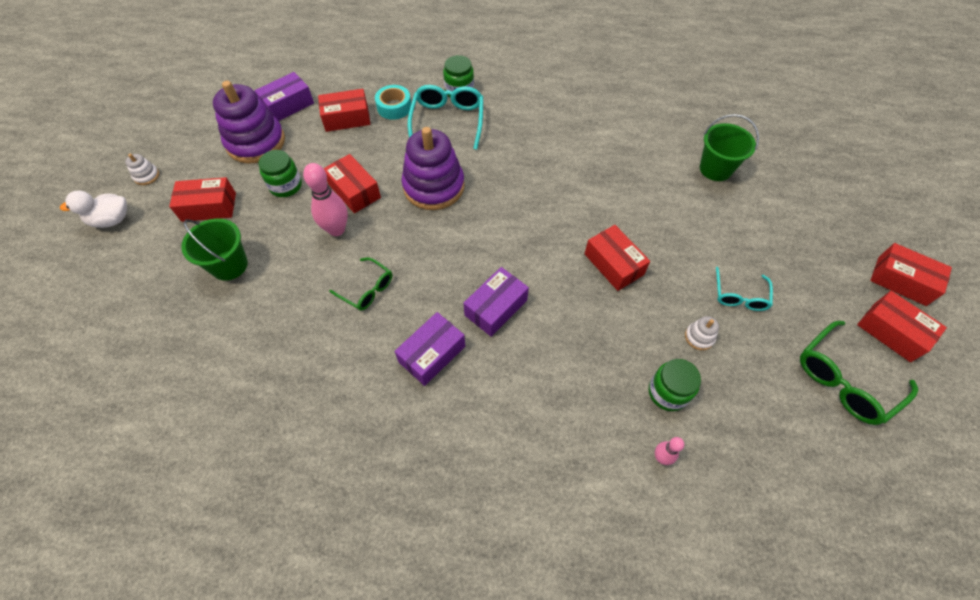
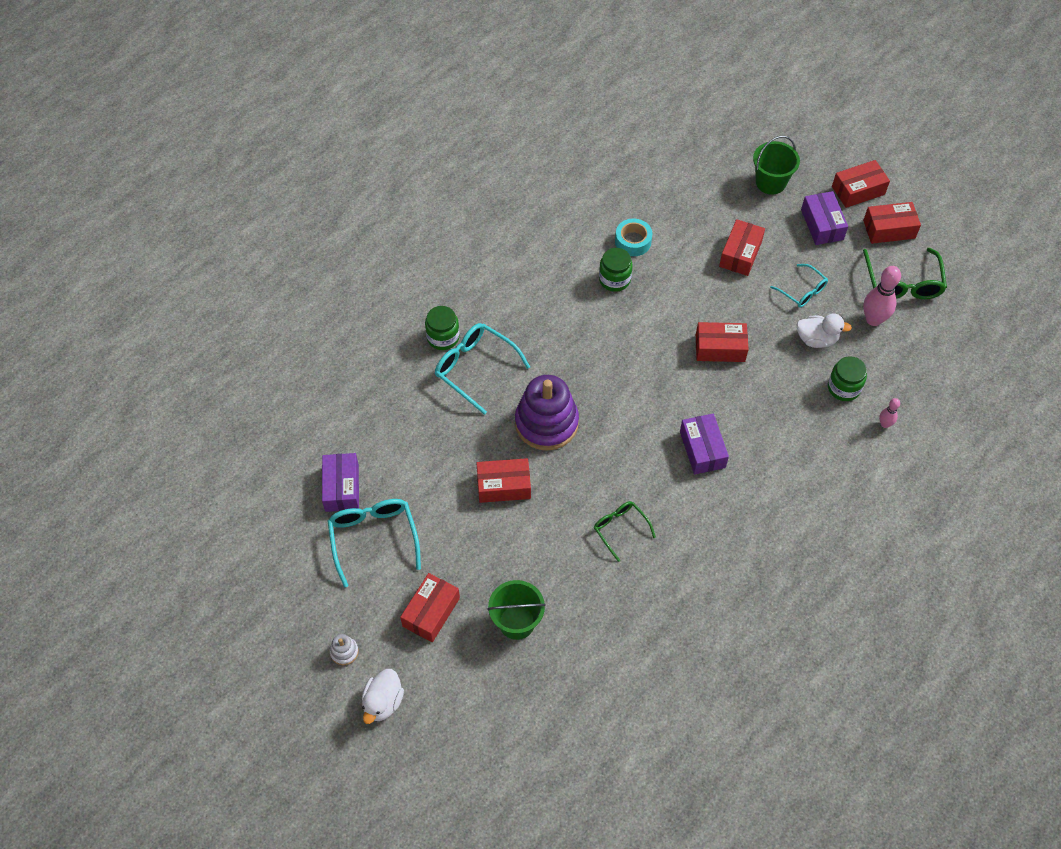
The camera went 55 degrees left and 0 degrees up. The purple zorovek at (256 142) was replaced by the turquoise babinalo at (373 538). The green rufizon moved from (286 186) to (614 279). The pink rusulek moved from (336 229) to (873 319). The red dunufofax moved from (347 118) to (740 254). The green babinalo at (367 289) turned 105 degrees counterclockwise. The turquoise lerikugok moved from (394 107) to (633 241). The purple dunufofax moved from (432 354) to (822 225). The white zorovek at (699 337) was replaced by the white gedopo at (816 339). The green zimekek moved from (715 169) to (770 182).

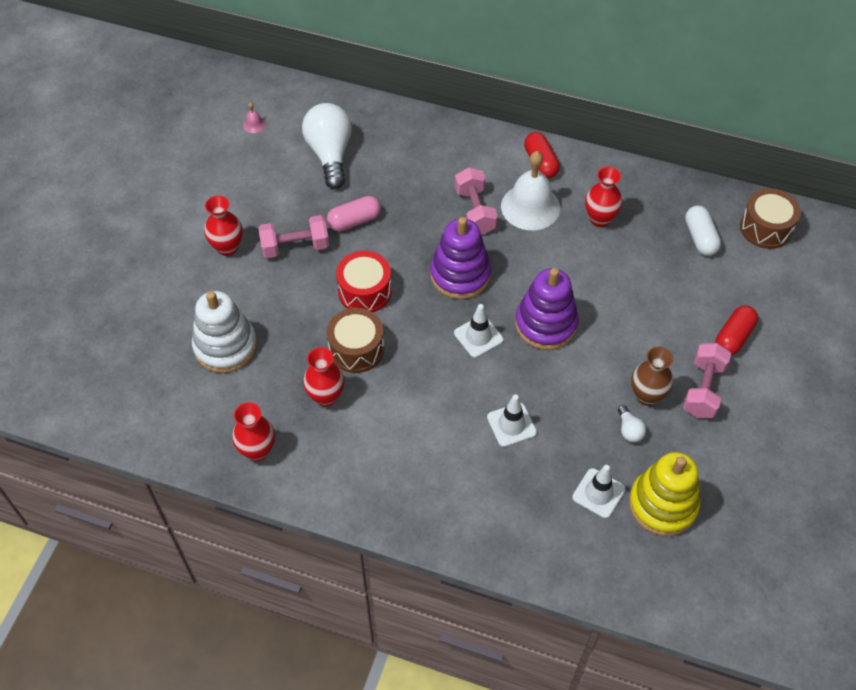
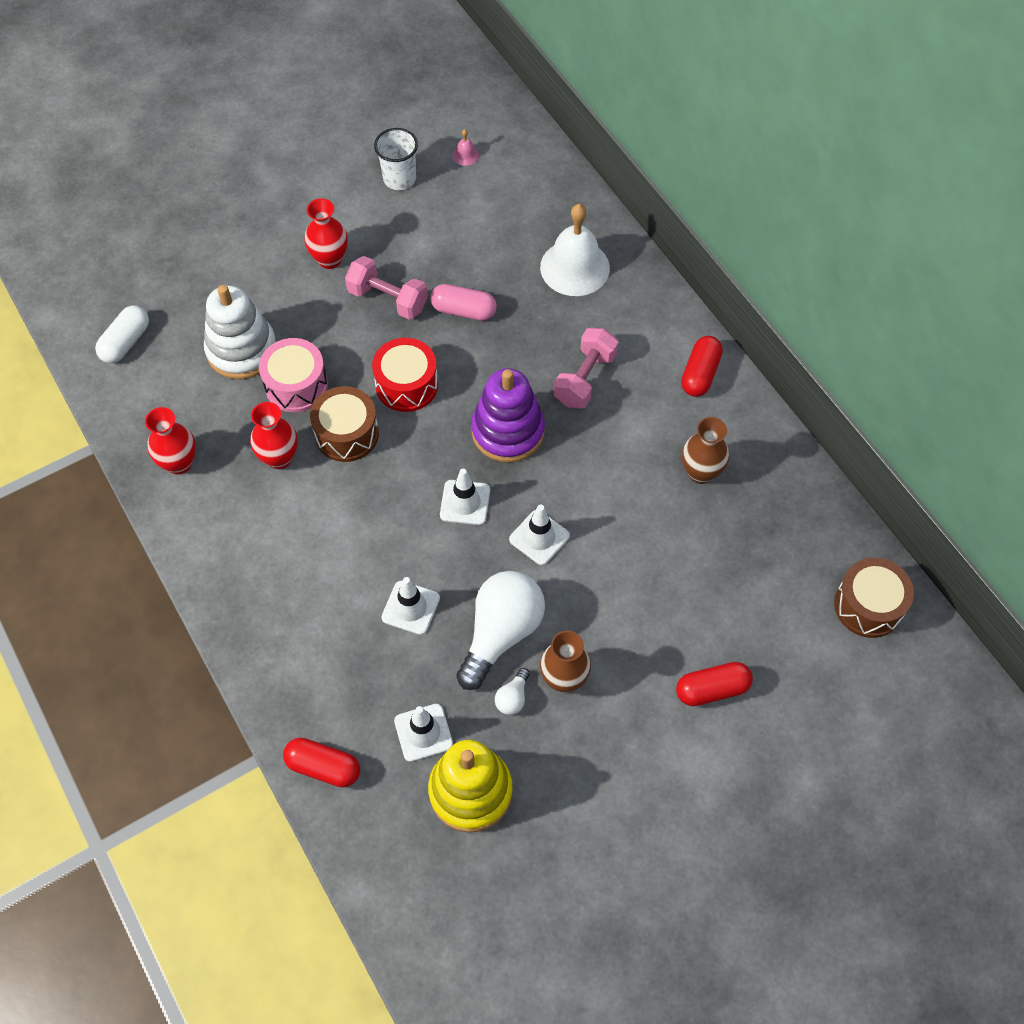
The camera went 40 degrees right and 5 degrees up. The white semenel moved from (330 154) to (501 633). The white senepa moved from (530 207) to (575 267). The purple zorovek at (546 324) was replaced by the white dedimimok at (539 537). The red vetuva at (600 219) became the brown vetuva at (700 472). The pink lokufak at (703 389) disappeared. The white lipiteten moved from (700 238) to (126 342). The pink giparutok at (296 385) appeared. The red lipiteten at (323 767) appeared. The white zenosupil at (399 178) appeared.

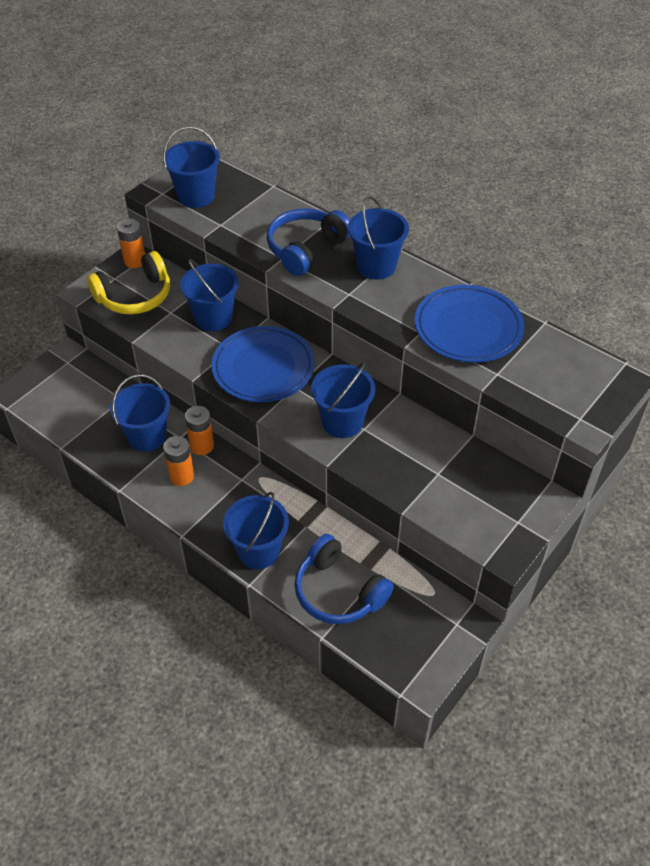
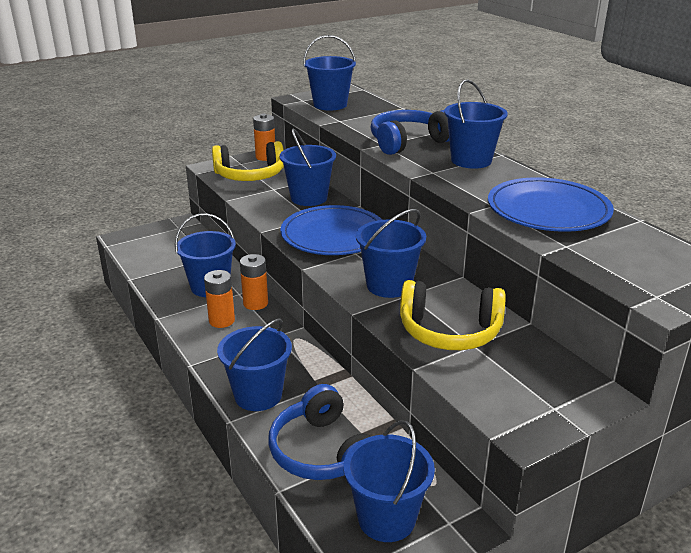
The camera went 20 degrees right and 20 degrees down. The blue zimekek at (386 518) appeared. The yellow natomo at (449 331) appeared.

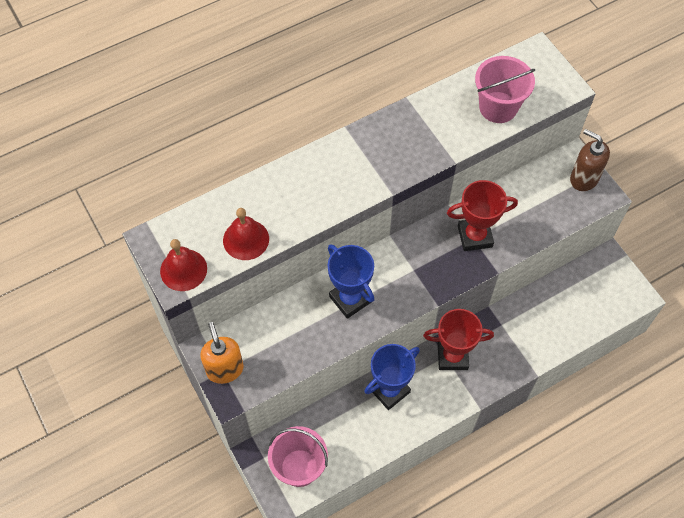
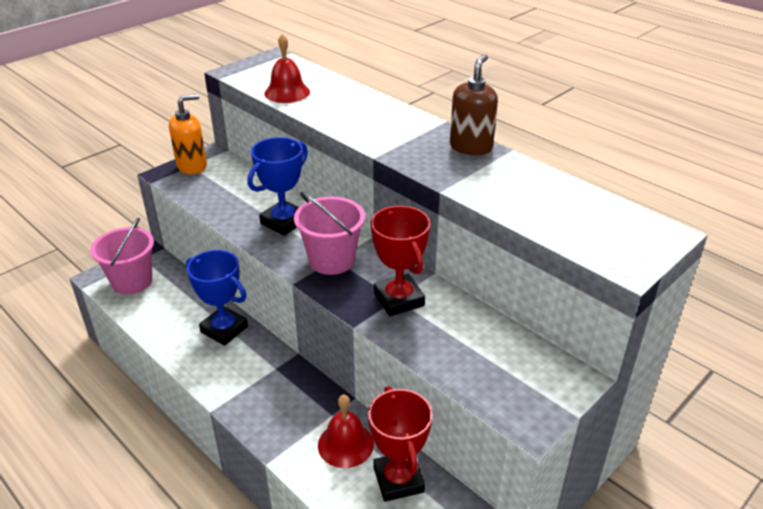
The camera went 75 degrees right and 25 degrees down. The red senepa moved from (183 270) to (345 444). The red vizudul moved from (452 356) to (398 480). The pink zimekek moved from (498 107) to (331 260). The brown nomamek moved from (583 178) to (471 147).

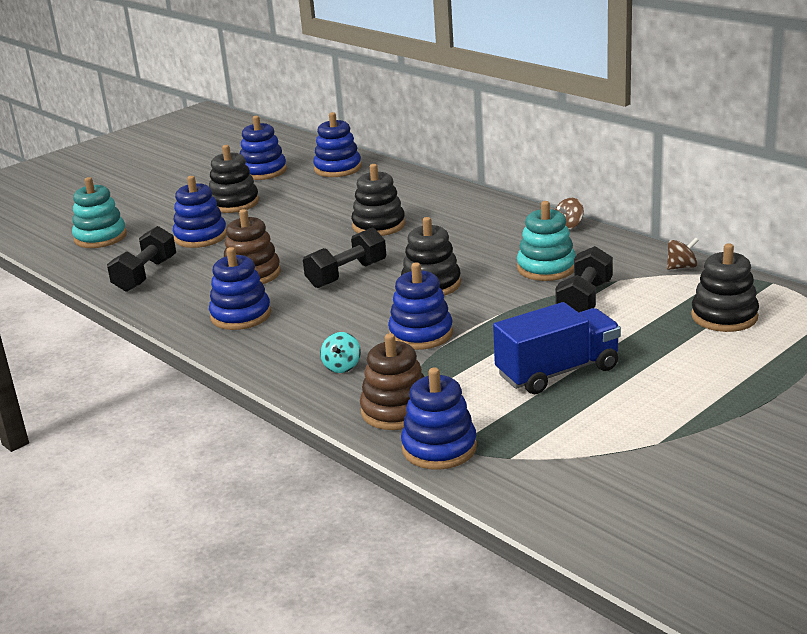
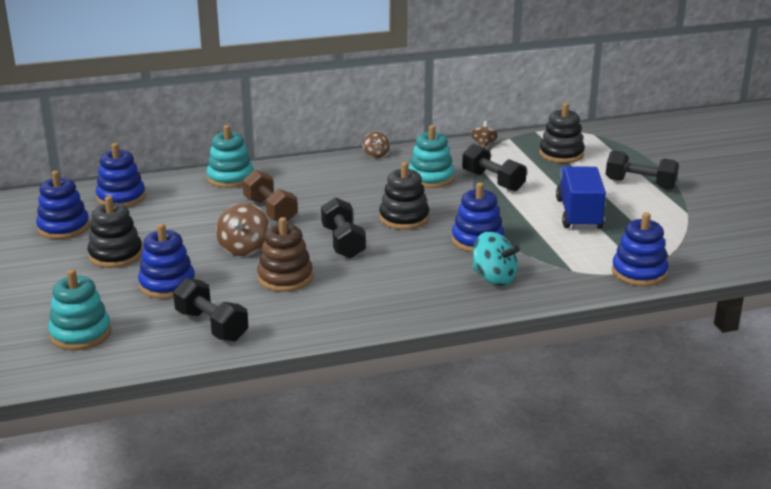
The camera went 65 degrees left and 0 degrees up. The blue zorovek at (241 315) disappeared. The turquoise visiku at (342 366) changed to 1.66 times the size. The black zorovek at (378 225) was replaced by the brown lokufak at (270 210). The brown zorovek at (396 411) disappeared. The turquoise zorovek at (230 178) appeared. The brown visiku at (244 248) appeared. The black lokufak at (640 184) appeared.

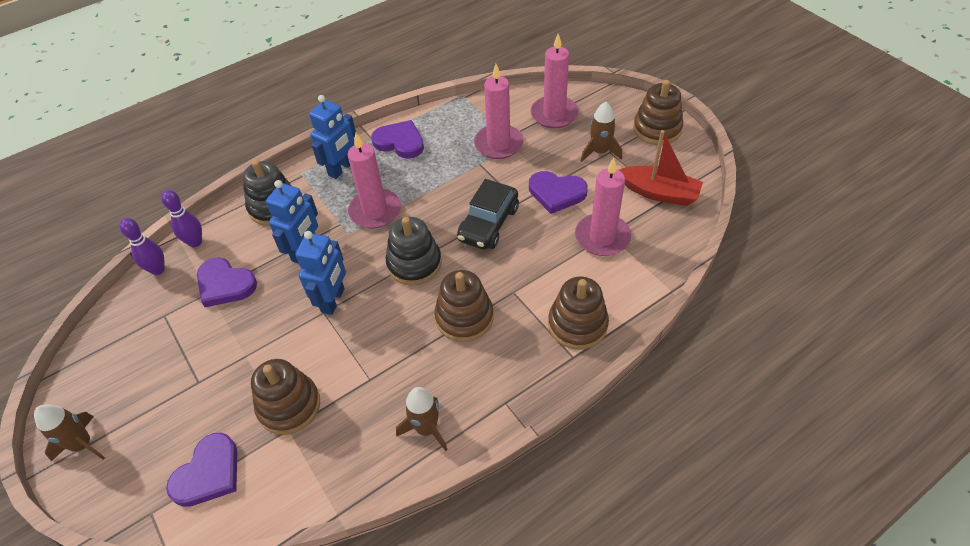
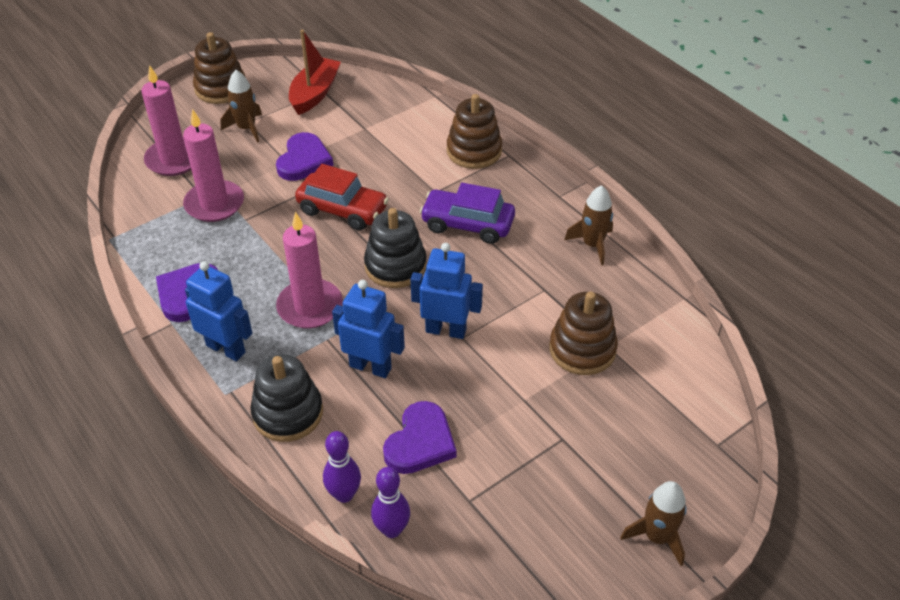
The camera went 95 degrees left and 5 degrees down. The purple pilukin at (208 473) disappeared. The brown zorovek at (464 317) was replaced by the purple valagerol at (467 224). The black valagerol at (488 224) became the red valagerol at (342 210). The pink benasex at (602 237) disappeared.

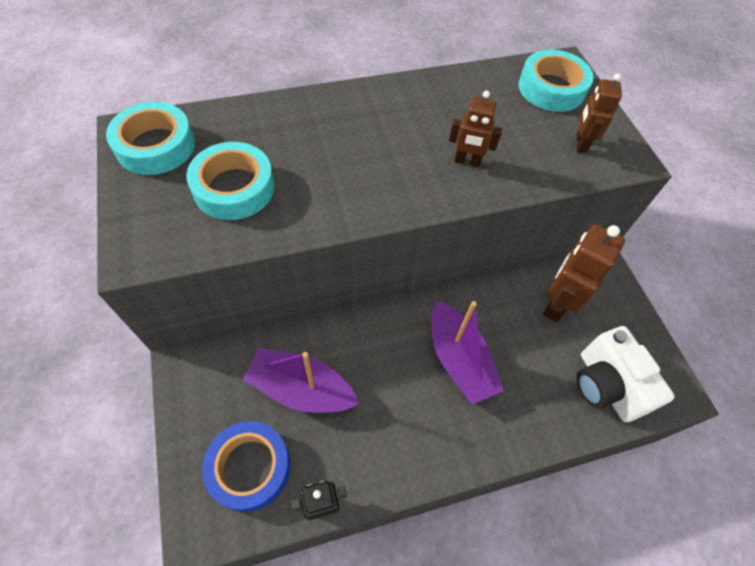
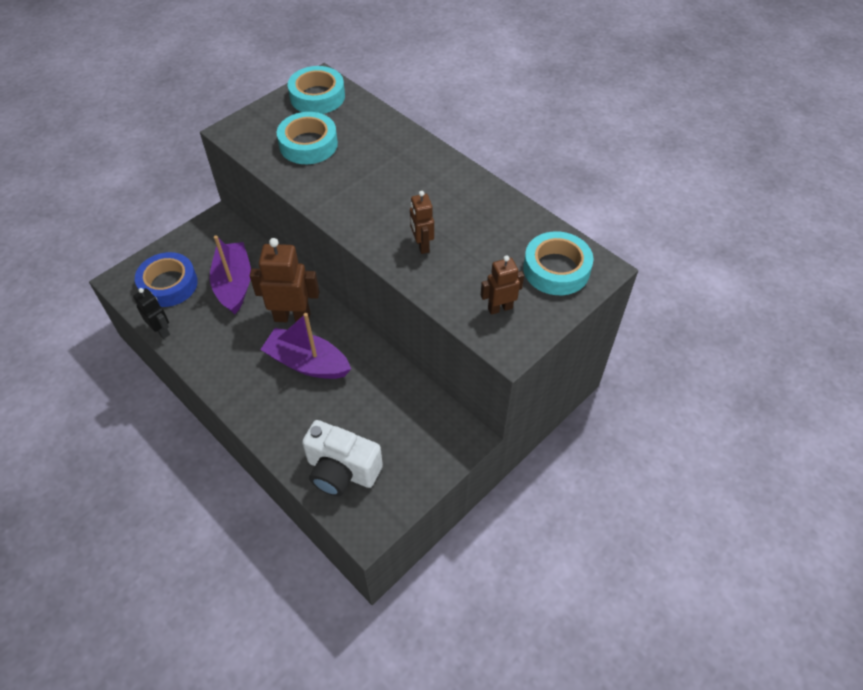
The camera went 65 degrees right and 5 degrees down. The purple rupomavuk at (458 360) turned 75 degrees clockwise. The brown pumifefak moved from (556 303) to (292 317). The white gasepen at (605 385) turned 105 degrees counterclockwise.

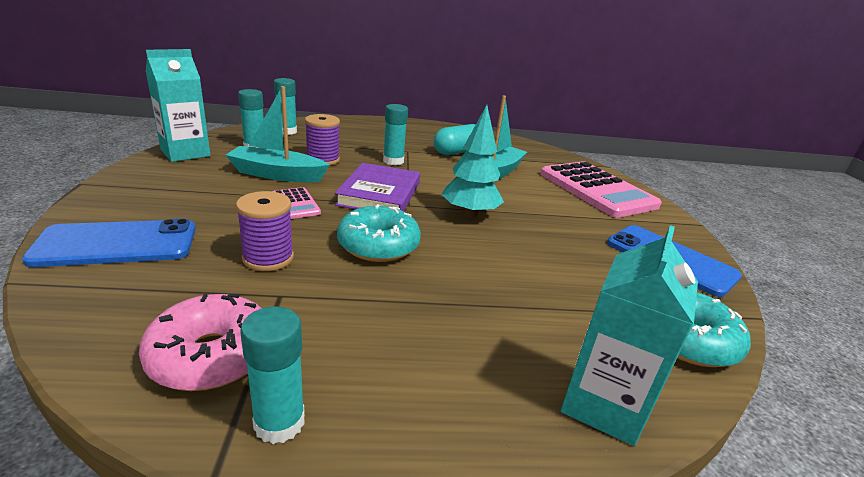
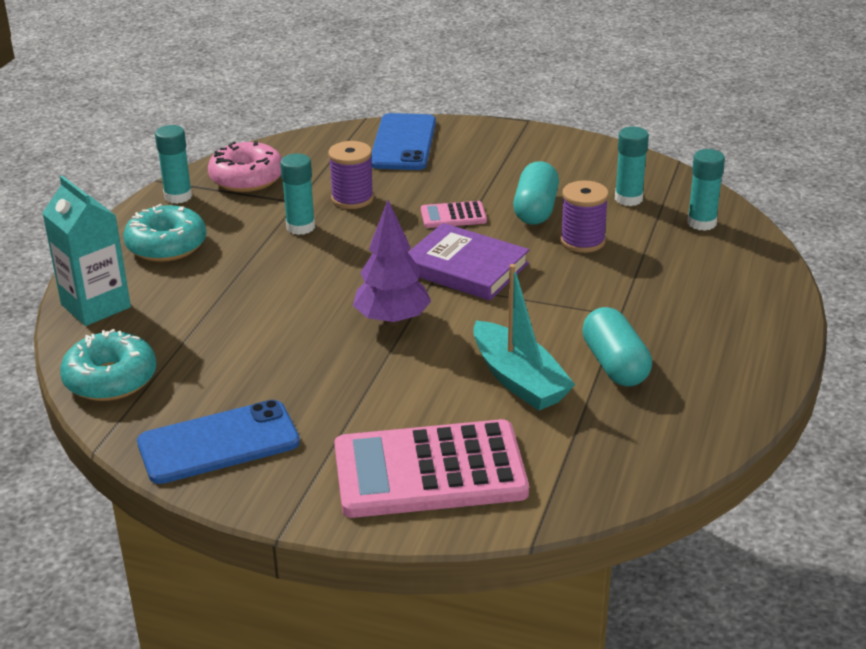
The camera went 115 degrees right and 5 degrees up. The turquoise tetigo at (185 153) disappeared. The turquoise rupomavuk at (277 174) was replaced by the turquoise lipiteten at (536 209). The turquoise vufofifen moved from (378 245) to (166 245). The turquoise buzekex moved from (393 161) to (300 227). The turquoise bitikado at (469 214) became the purple bitikado at (392 320).

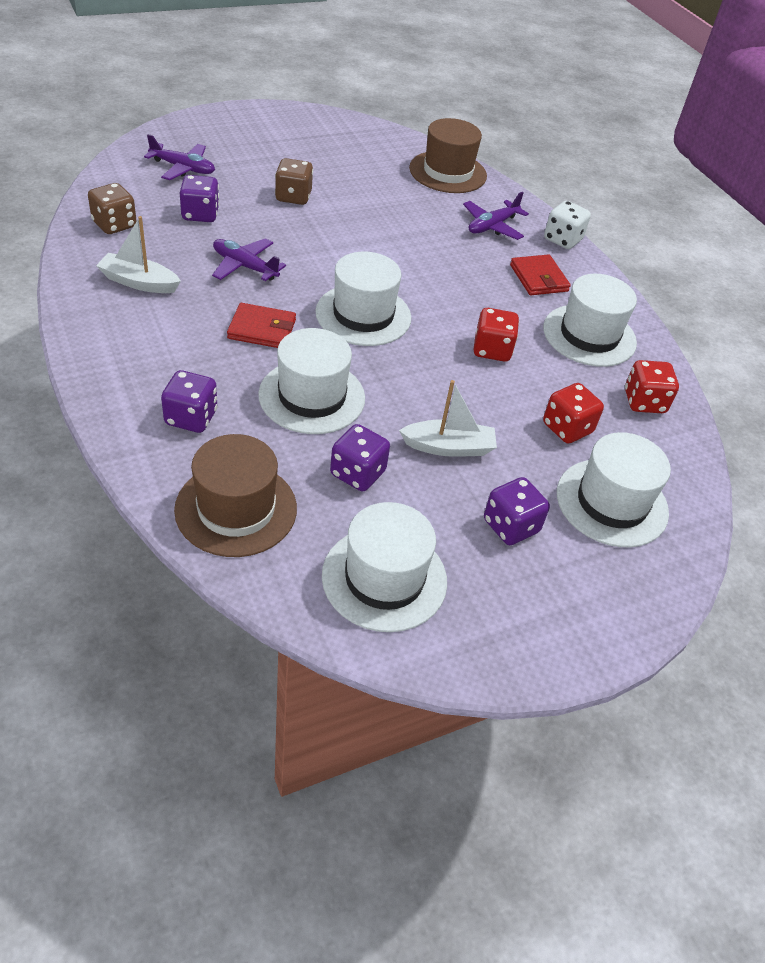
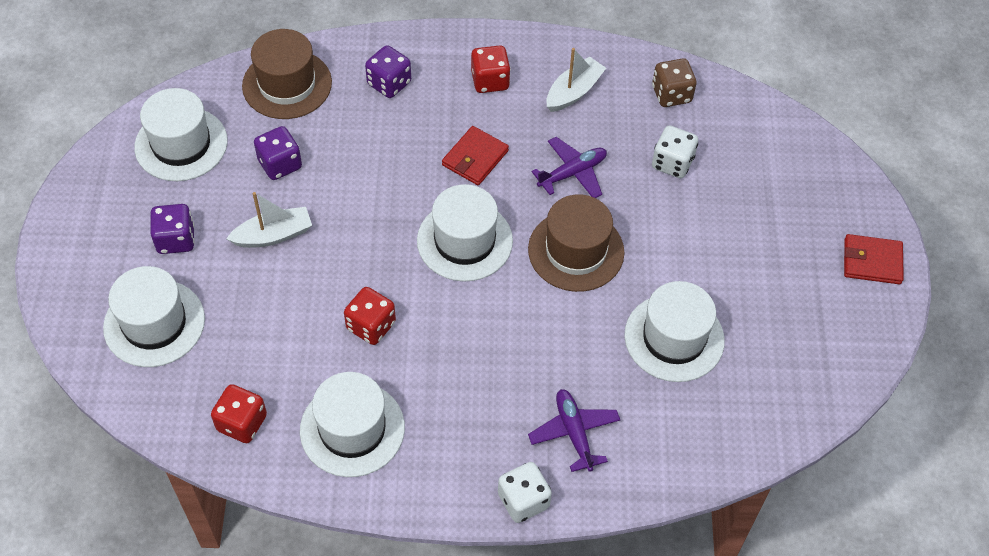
The camera went 120 degrees right and 10 degrees up. The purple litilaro at (183 168) disappeared. The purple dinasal at (200 214) became the white dinasal at (672 163). The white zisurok moved from (312 396) to (674 338). The brown dinasal at (293 197) disappeared. The white rupomavuk at (448 447) turned 135 degrees counterclockwise. The brown zisurok moved from (448 172) to (576 251). The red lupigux moved from (538 278) to (872 261). The red dinasal moved from (567 428) to (490 81).

